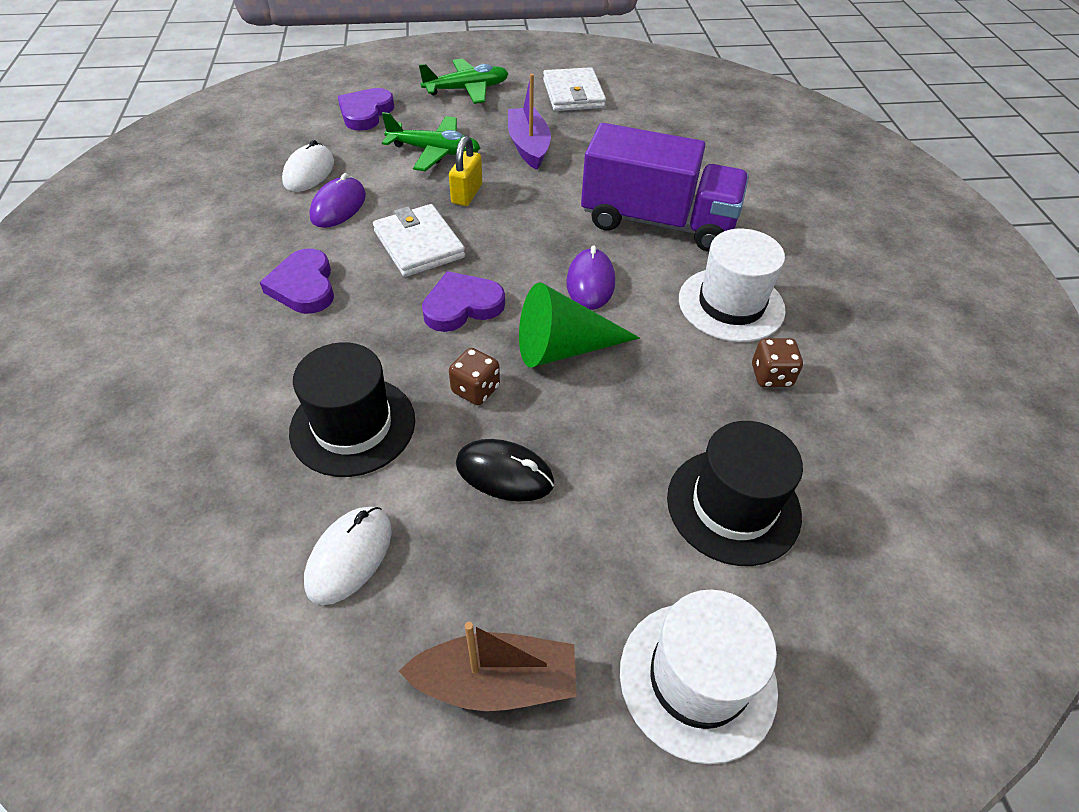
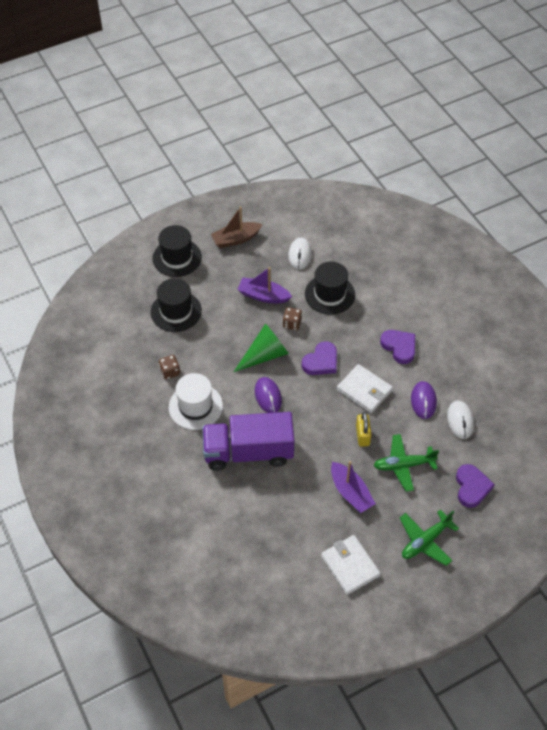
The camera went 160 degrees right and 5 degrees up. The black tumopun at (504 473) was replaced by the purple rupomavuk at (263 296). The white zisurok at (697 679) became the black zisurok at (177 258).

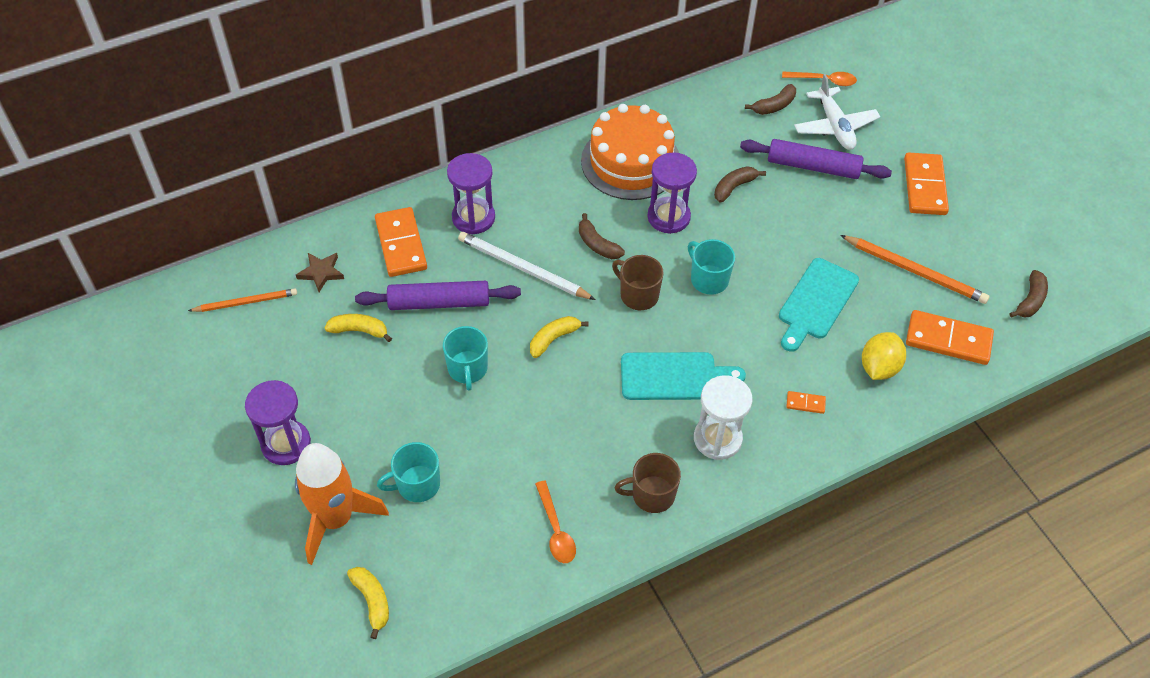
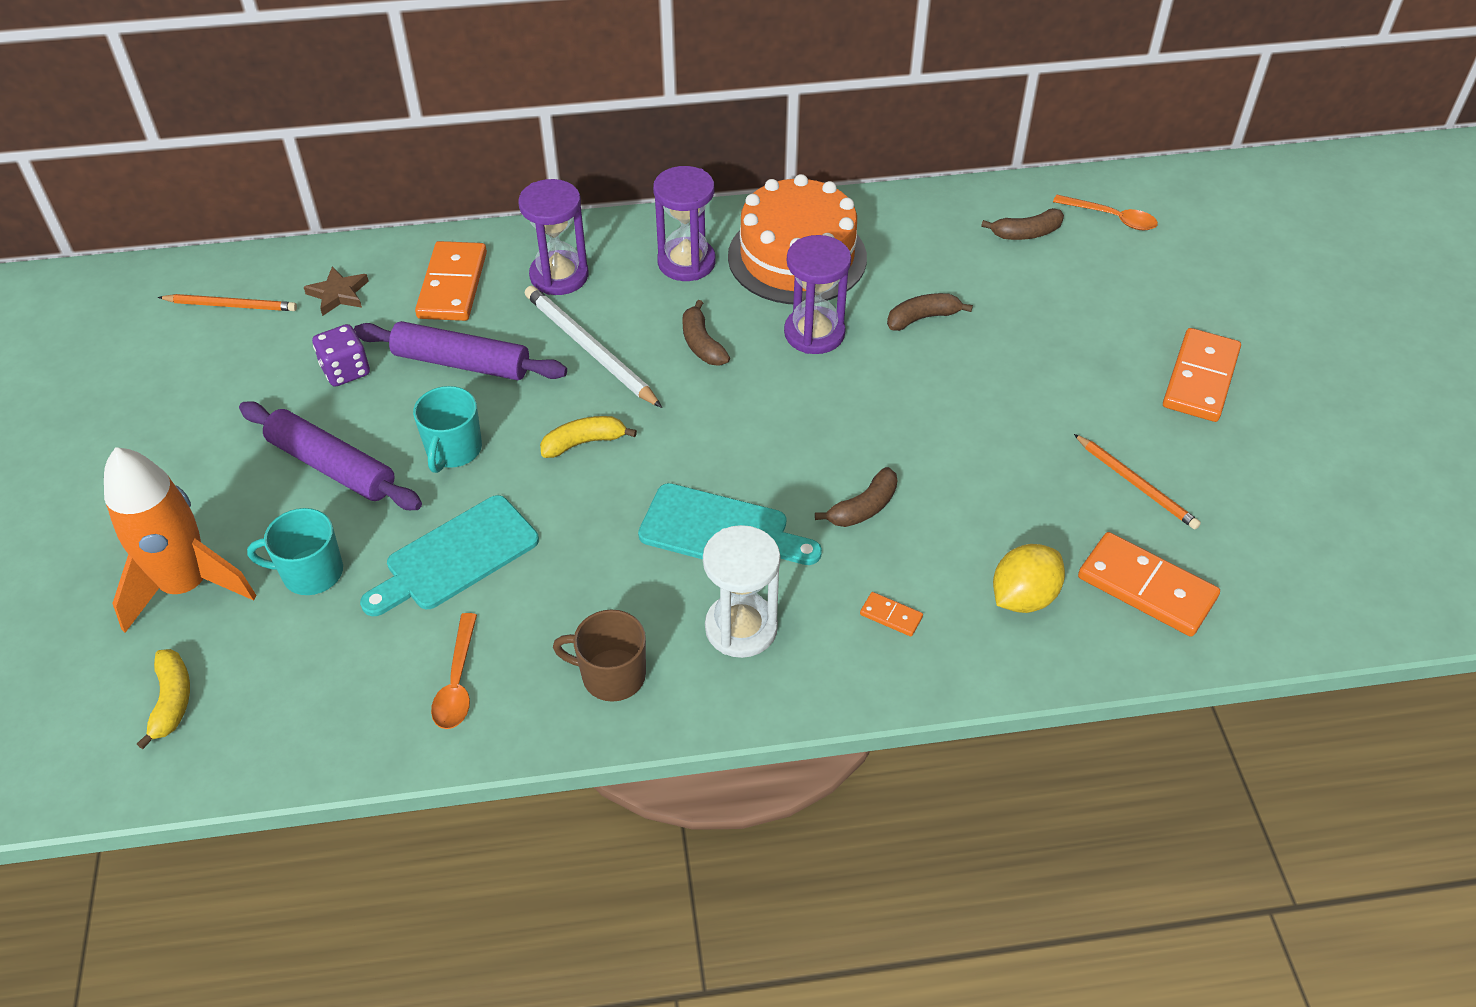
The camera went 20 degrees right and 5 degrees down. The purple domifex moved from (286 444) to (686 262). The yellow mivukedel at (359 330) was replaced by the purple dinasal at (345 371). The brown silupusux at (638 295) disappeared. The turquoise silupusux at (708 279) disappeared. The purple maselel moved from (813 166) to (332 466). The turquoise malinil moved from (816 302) to (456 557). The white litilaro at (834 126) disappeared. The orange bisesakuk at (915 271) changed to 0.67 times the size. The brown mivukedel moved from (1030 300) to (863 508).

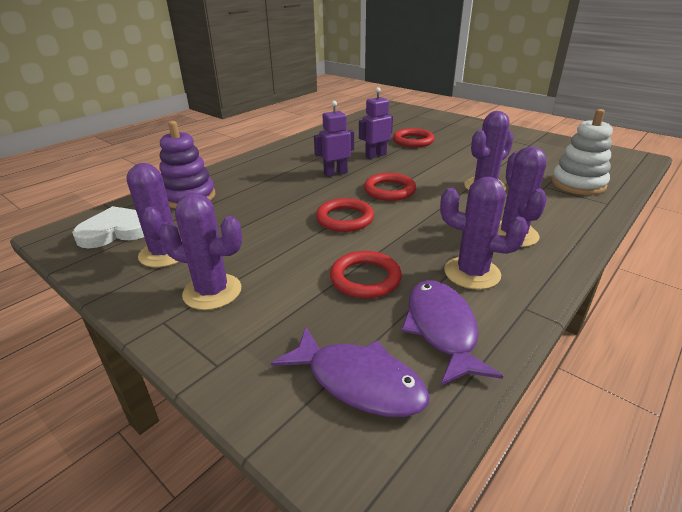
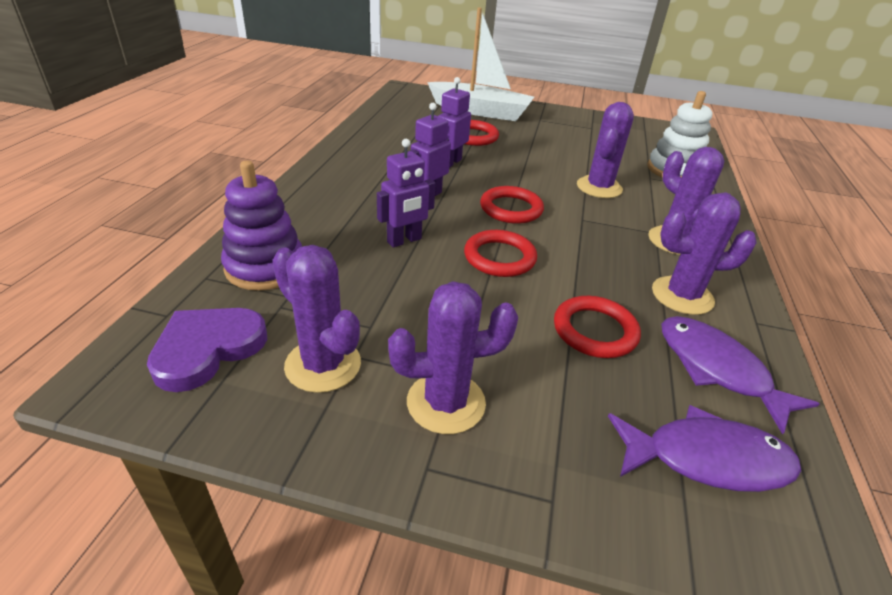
The camera went 30 degrees left and 5 degrees up. The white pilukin at (116 231) became the purple pilukin at (207 349). The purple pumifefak at (404 240) appeared. The white rupomavuk at (481 111) appeared.

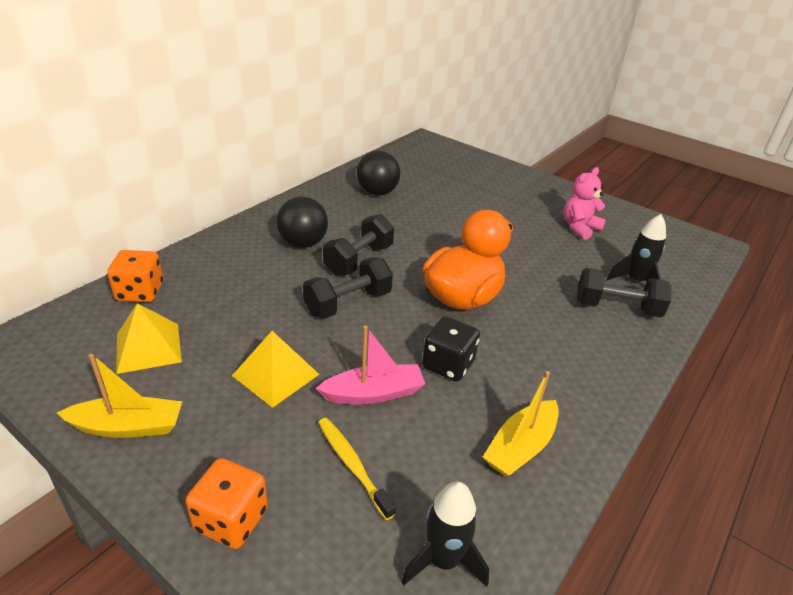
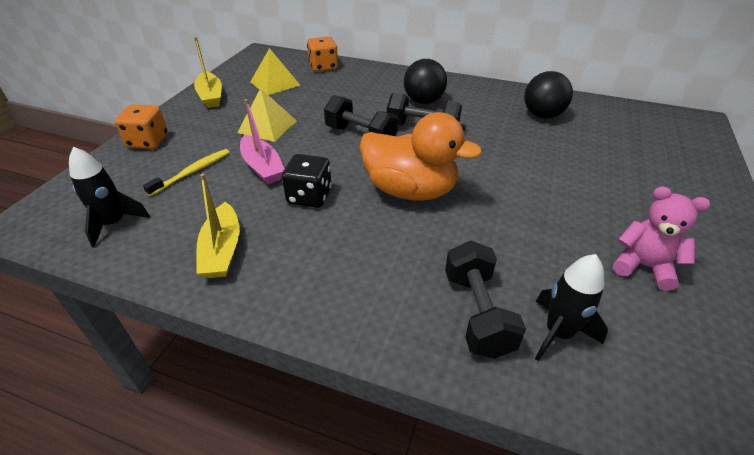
The camera went 75 degrees right and 5 degrees up. The yellow rupomavuk at (520 447) turned 120 degrees counterclockwise.

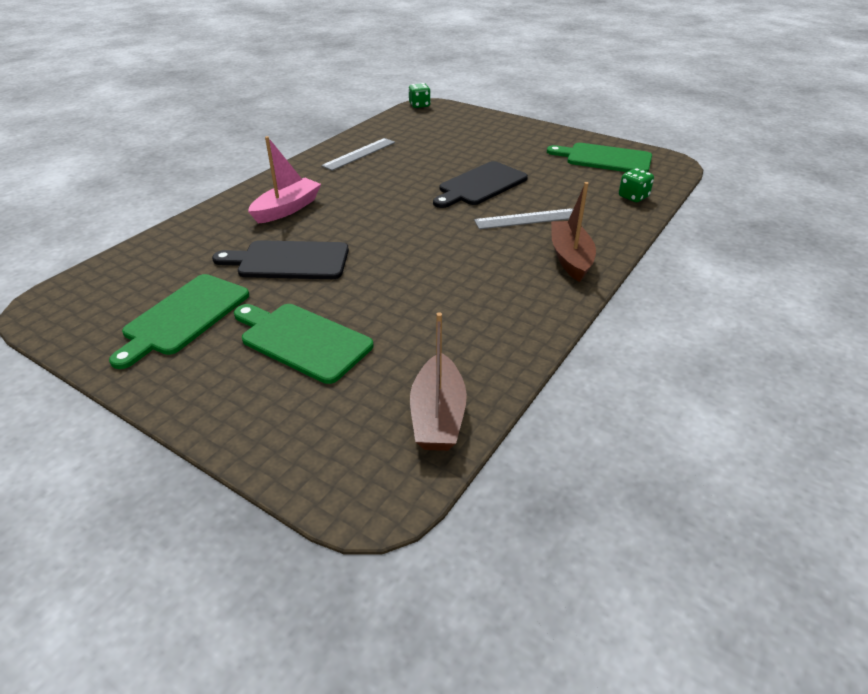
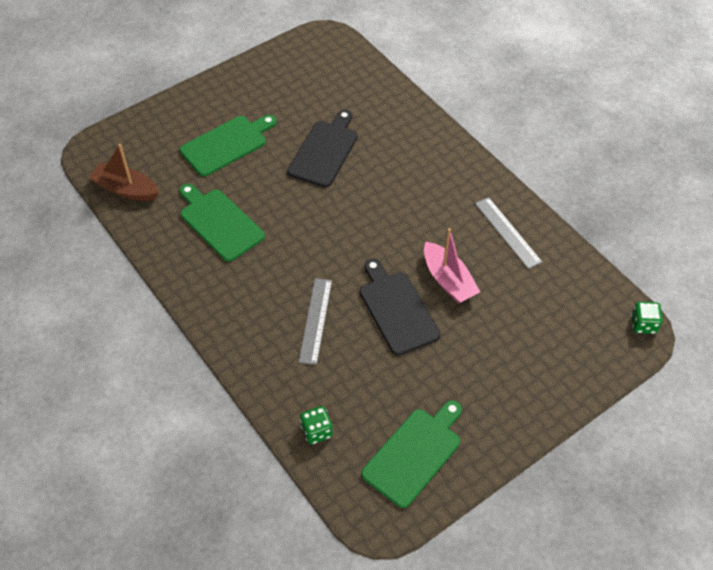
The camera went 110 degrees right and 15 degrees up. The green malinil moved from (184 317) to (219 222). The pink rupomavuk moved from (287 209) to (448 280). The brown rupomavuk at (570 258) disappeared.

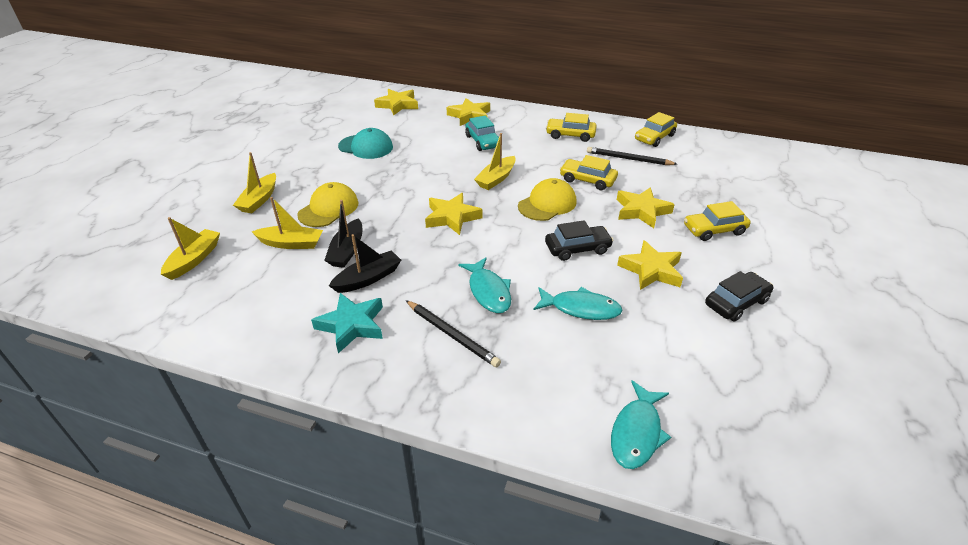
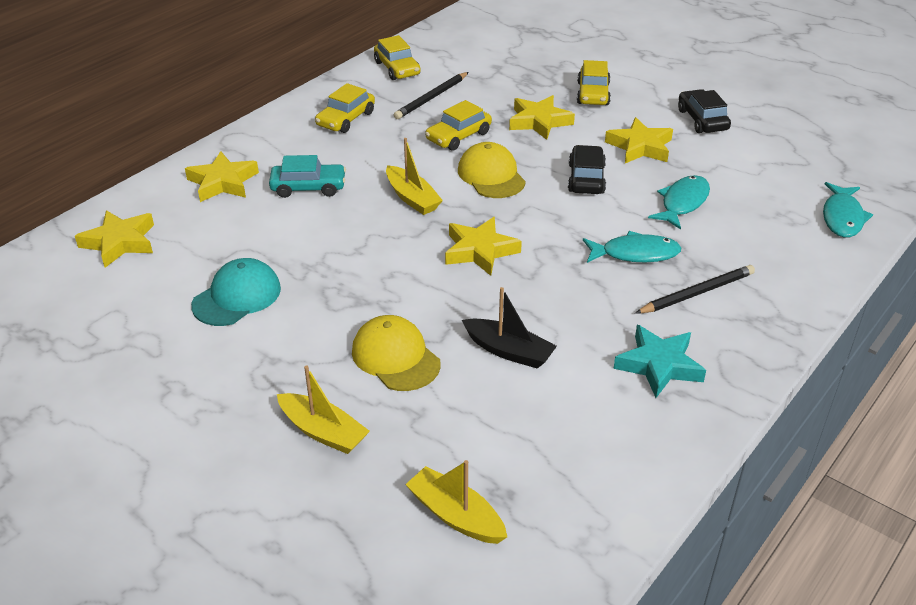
The camera went 70 degrees left and 0 degrees up. The yellow rupomavuk at (291 243) disappeared. The black rupomavuk at (368 278) disappeared. The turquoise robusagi at (637 432) turned 60 degrees clockwise.

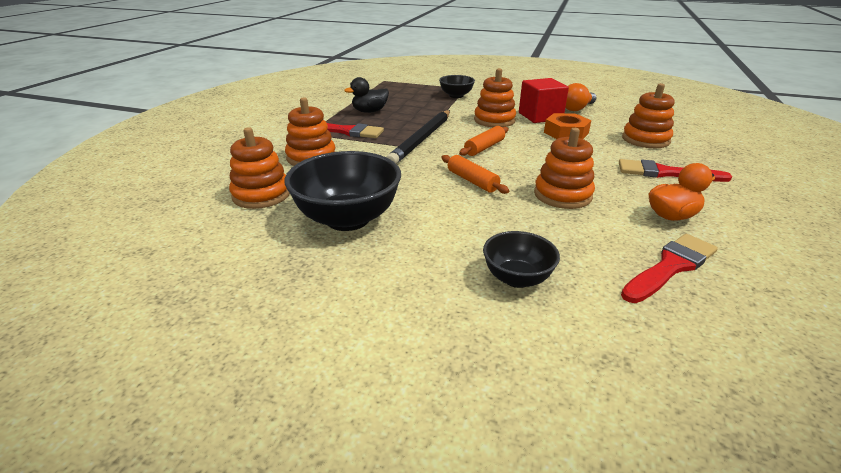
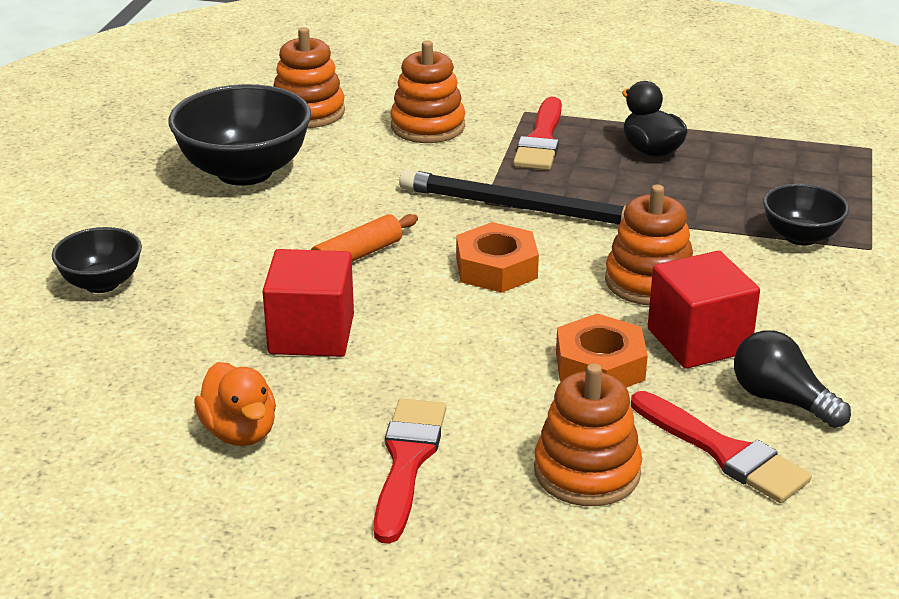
The camera went 85 degrees right and 0 degrees up. The orange maselel at (484 147) was replaced by the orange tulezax at (496 268). The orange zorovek at (562 195) was replaced by the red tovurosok at (311 334). The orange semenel at (577 108) became the black semenel at (781 399). The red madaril moved from (670 266) to (723 452).

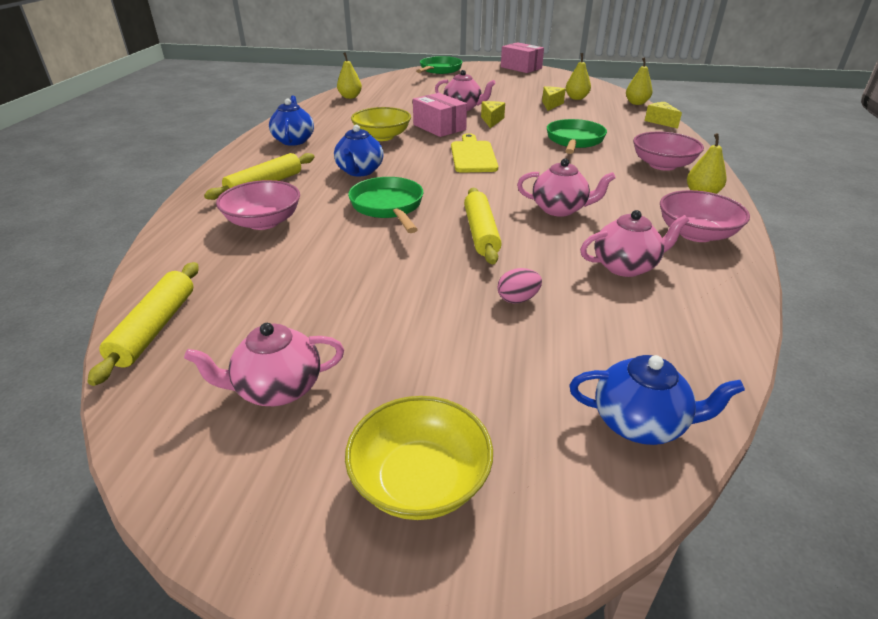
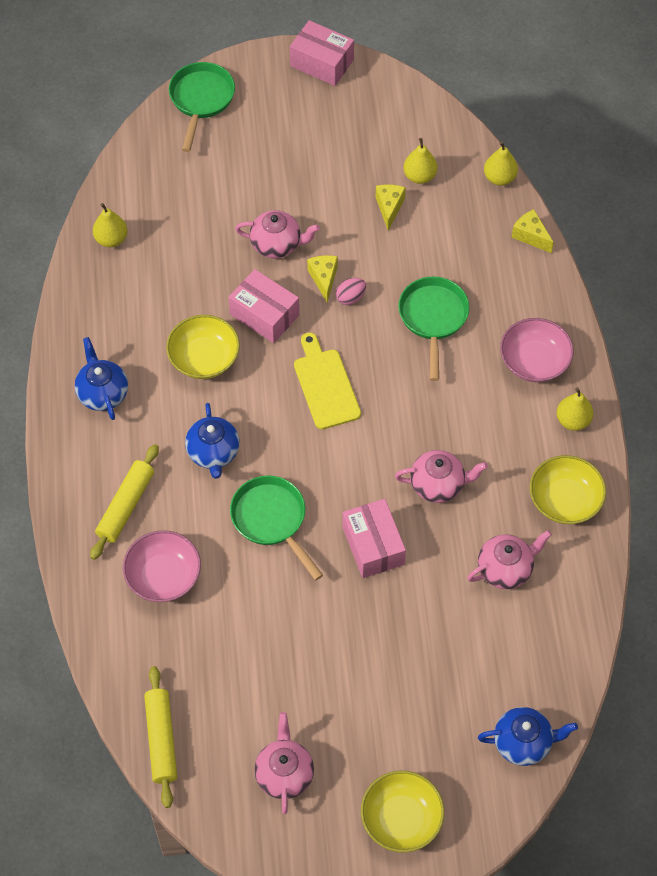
The camera went 15 degrees left and 25 degrees up. The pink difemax at (277 389) turned 120 degrees clockwise. The yellow maselel at (481 233) was replaced by the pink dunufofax at (373 545). The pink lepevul moved from (518 299) to (350 297). The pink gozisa at (696 234) became the yellow gozisa at (564 500).

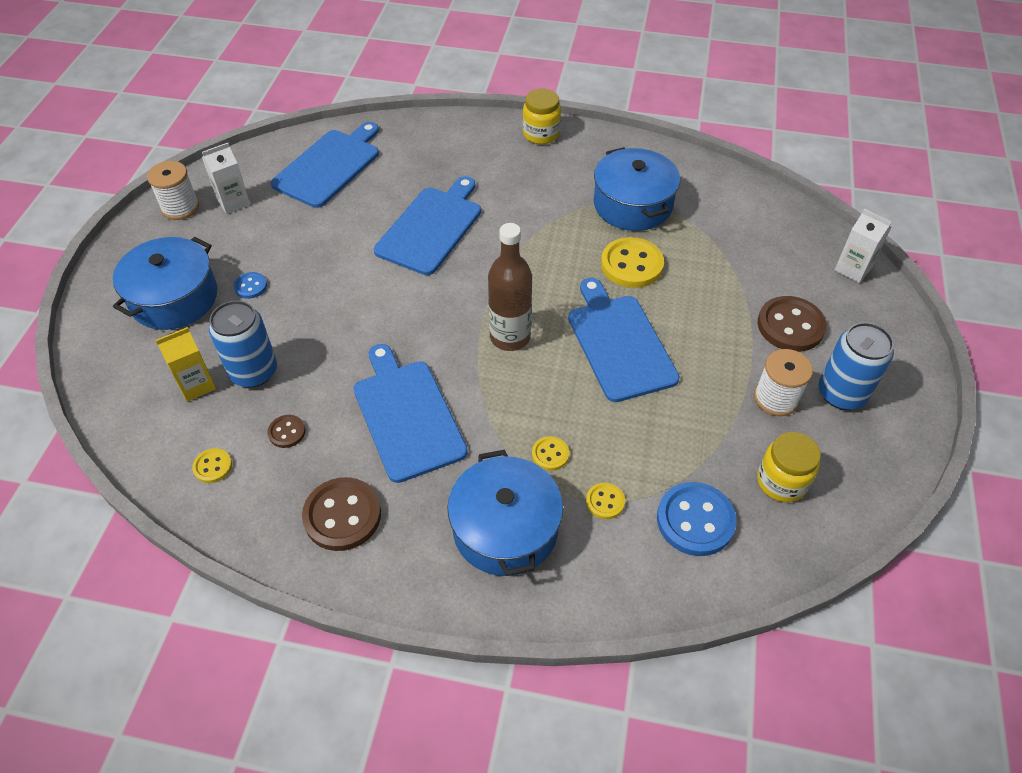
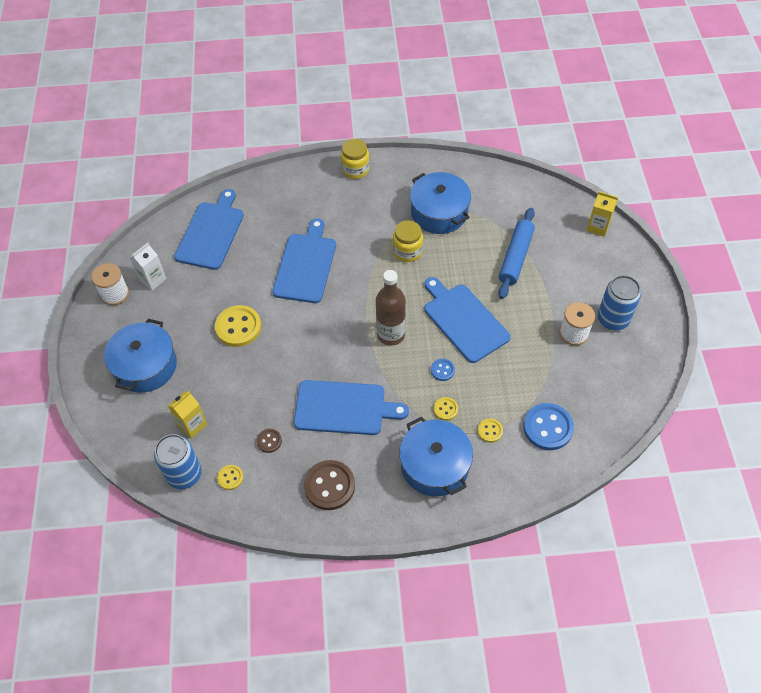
The camera went 15 degrees left and 5 degrees up. The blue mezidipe moved from (253 372) to (184 474). The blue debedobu moved from (250 286) to (442 370). The blue malinil at (407 415) turned 135 degrees clockwise. The yellow debedobu moved from (631 265) to (238 327). The brown debedobu at (790 326) disappeared. The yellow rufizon moved from (781 481) to (407 251). The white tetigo at (853 269) became the yellow tetigo at (598 227). The blue maselel at (516 257) appeared.

